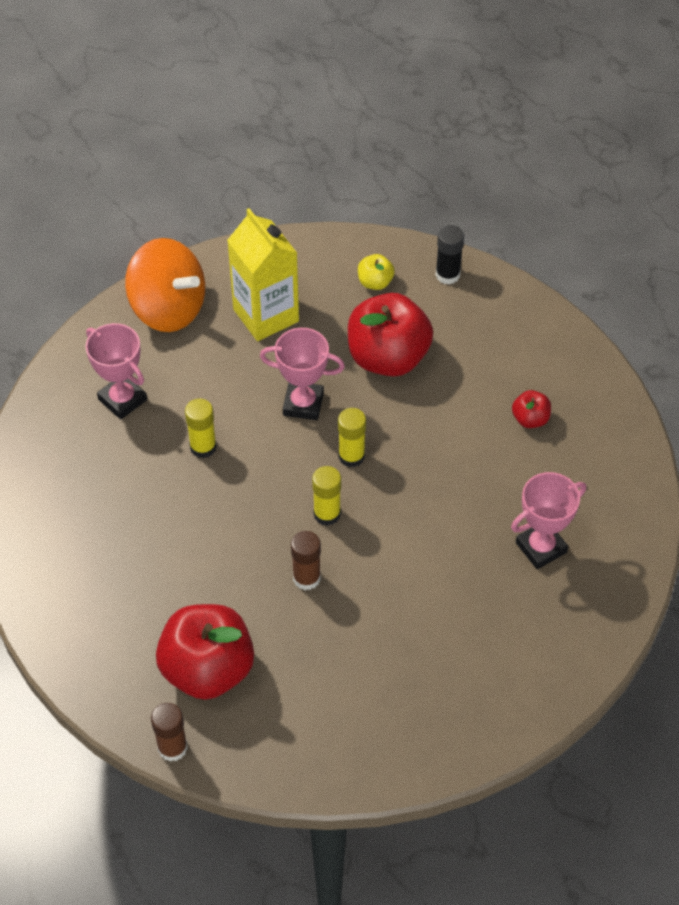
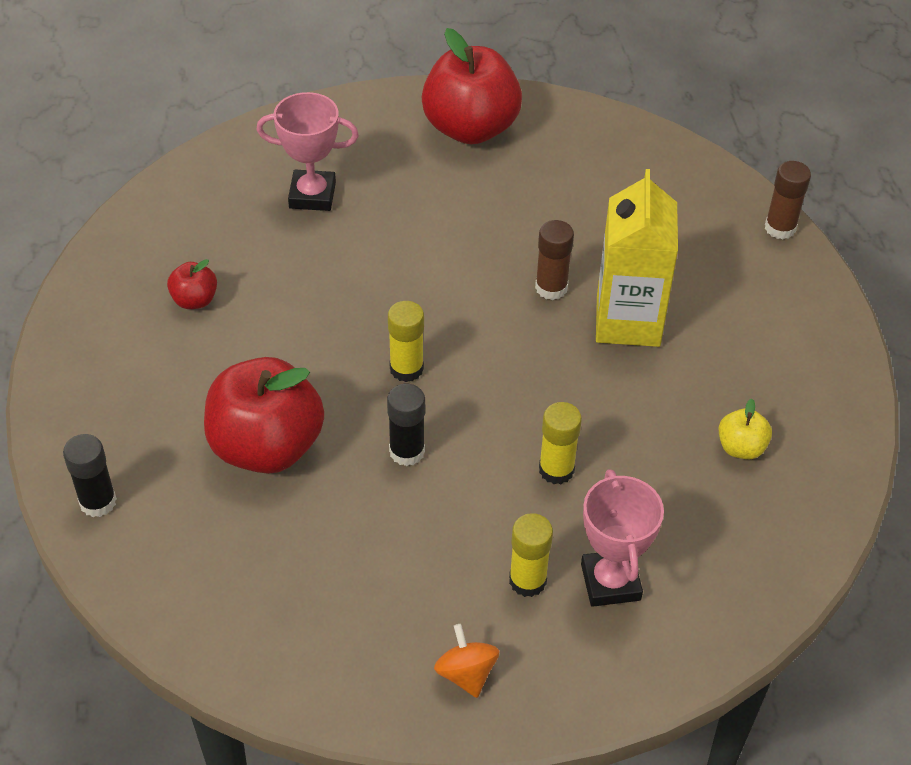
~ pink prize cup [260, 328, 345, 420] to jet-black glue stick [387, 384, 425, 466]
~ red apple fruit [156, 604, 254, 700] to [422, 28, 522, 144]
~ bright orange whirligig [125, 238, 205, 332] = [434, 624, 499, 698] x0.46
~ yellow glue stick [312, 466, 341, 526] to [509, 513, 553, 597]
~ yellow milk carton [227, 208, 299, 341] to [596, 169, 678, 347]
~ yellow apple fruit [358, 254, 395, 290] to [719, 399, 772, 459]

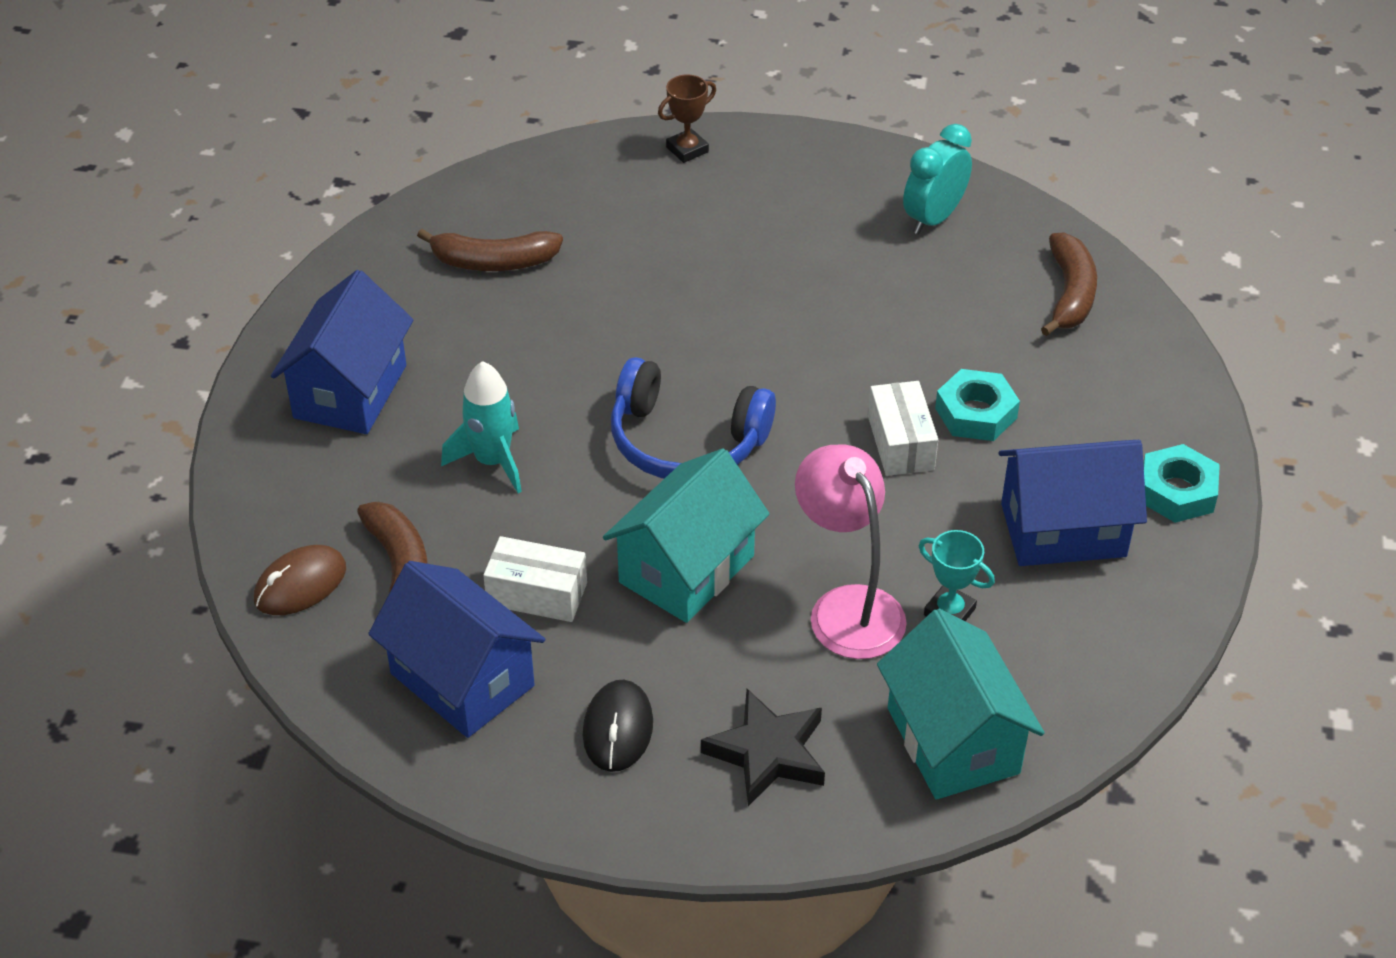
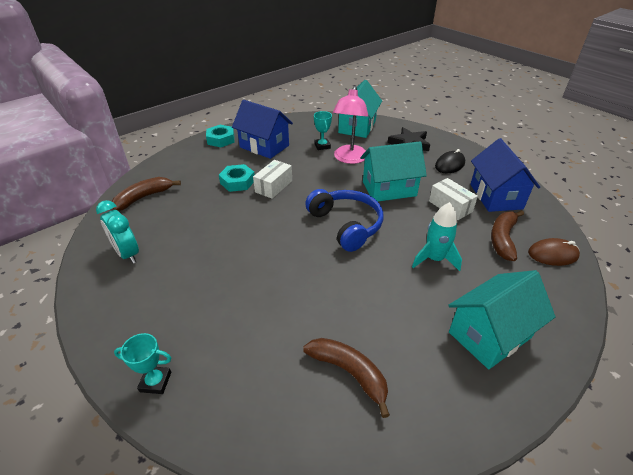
~ teal alarm clock [903, 124, 972, 234] = [96, 200, 139, 264] 60 degrees clockwise
~ brown prize cup [658, 74, 716, 163] to teal prize cup [114, 333, 171, 394]
~ cobalt toy house [271, 270, 414, 434] to teal toy house [448, 270, 556, 369]

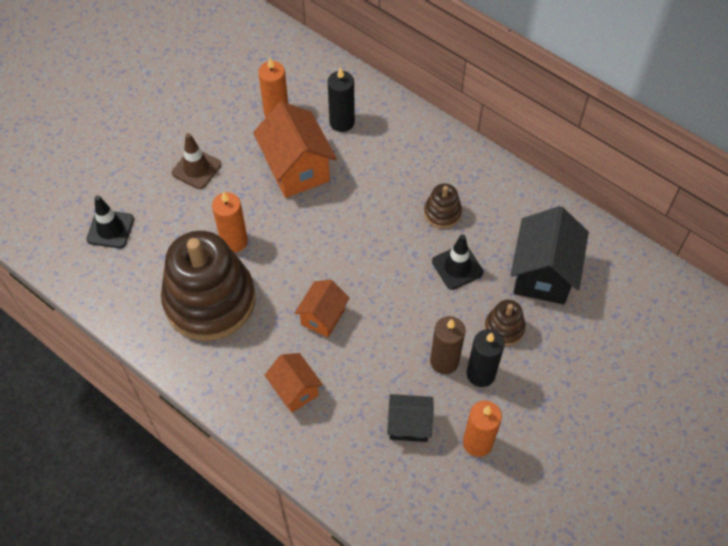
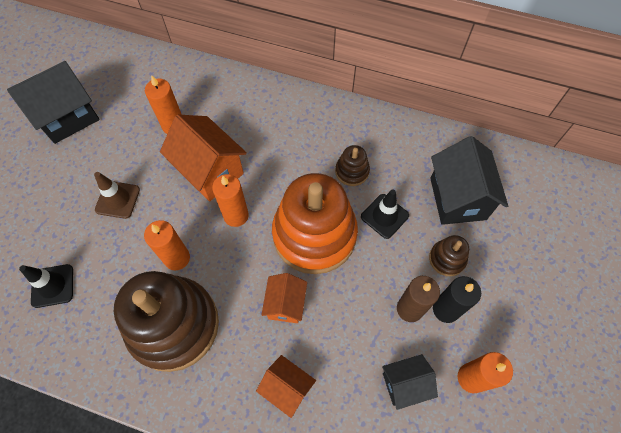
+ jet-black toy house [7, 61, 100, 144]
+ bright orange candle [212, 174, 249, 227]
+ bright orange ring stacker [272, 173, 358, 274]
- jet-black candle [328, 67, 355, 132]

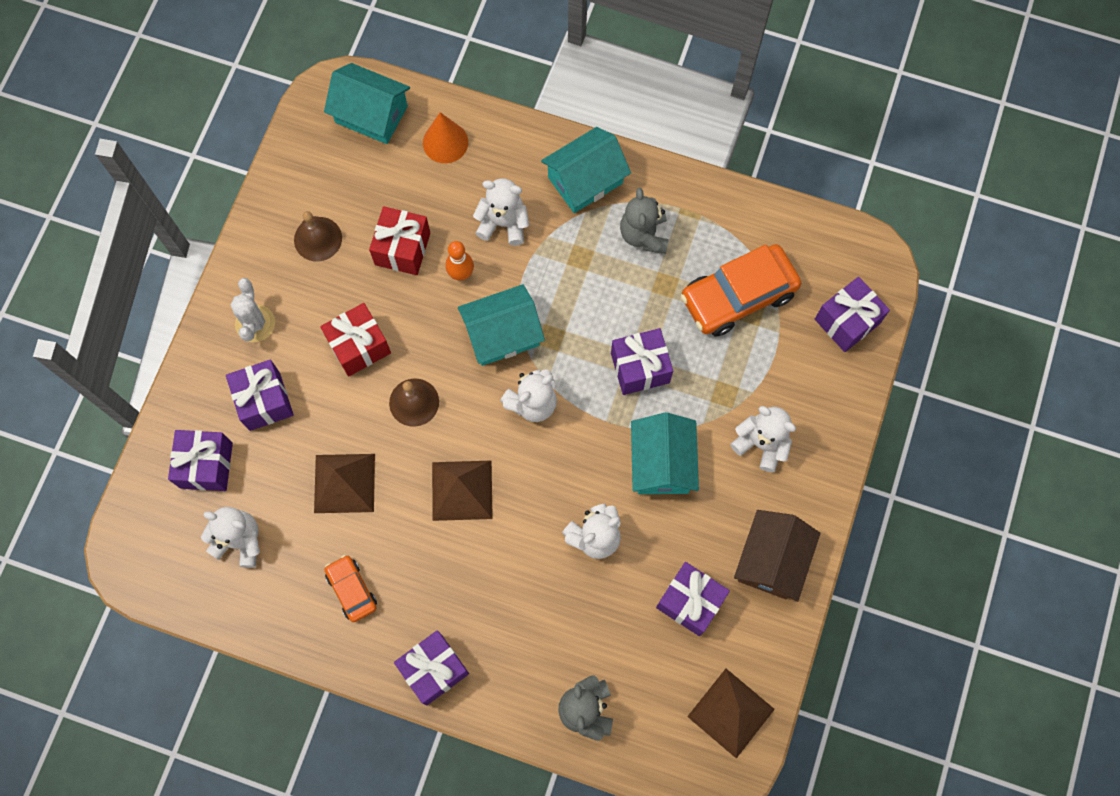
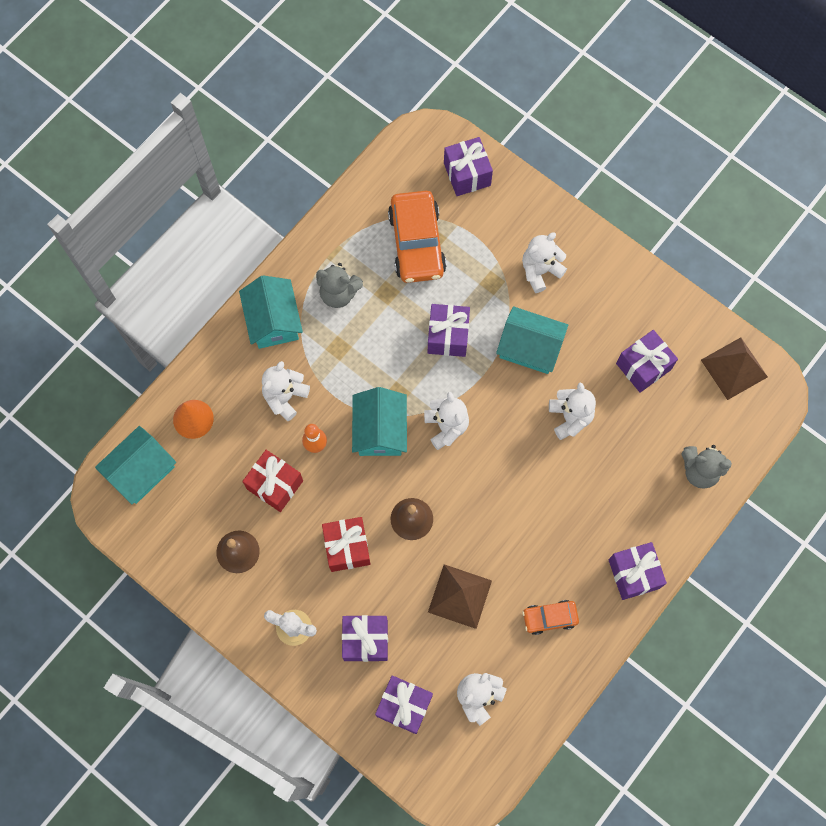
- brown solid pyramid [432, 460, 493, 521]
- brown toy house [734, 510, 820, 602]

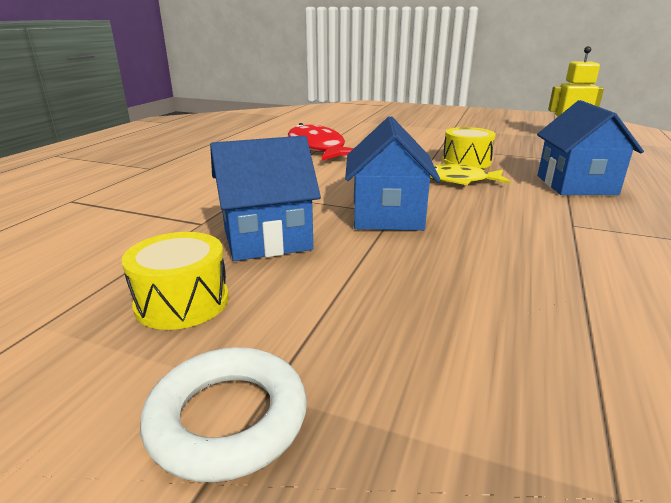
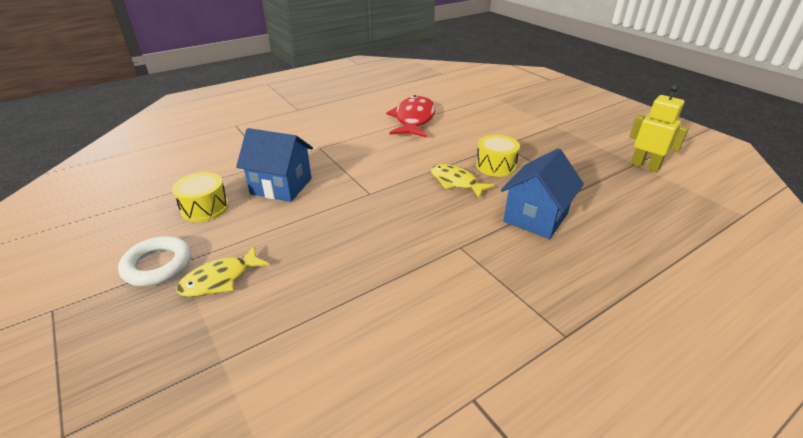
+ yellow fish [176, 246, 270, 297]
- cobalt toy house [345, 116, 441, 231]

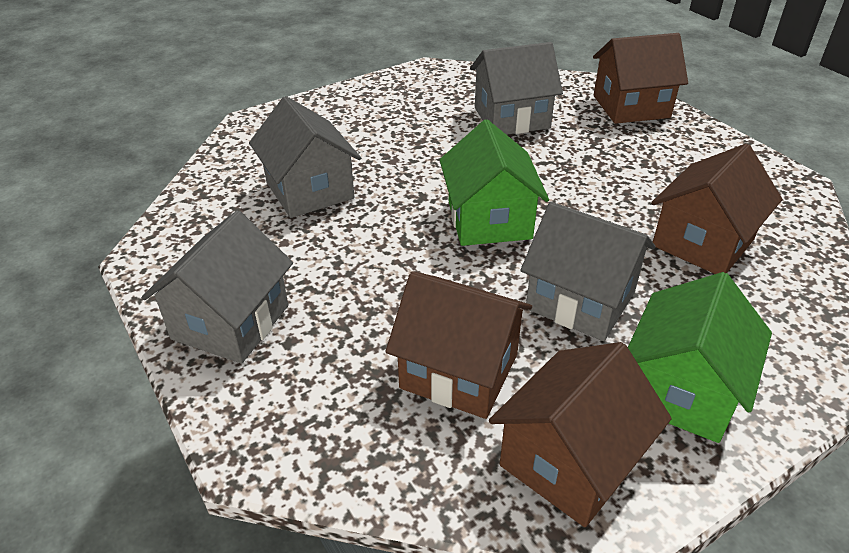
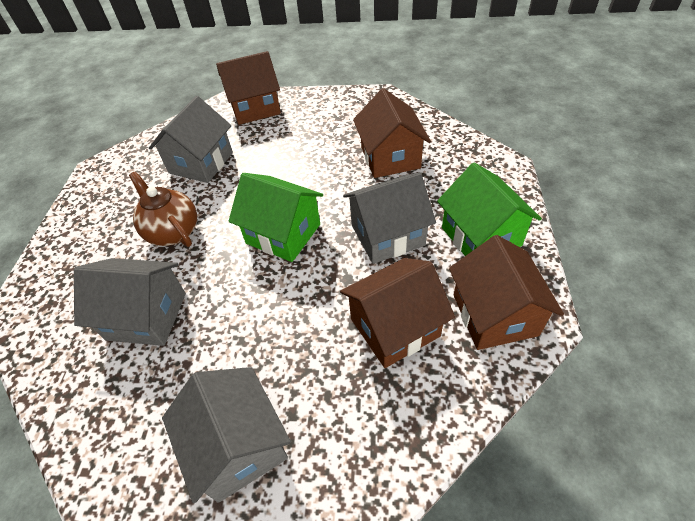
+ brown china teapot [129, 172, 197, 247]
~ brown toy house [593, 33, 688, 124] = [216, 51, 281, 125] 45 degrees clockwise

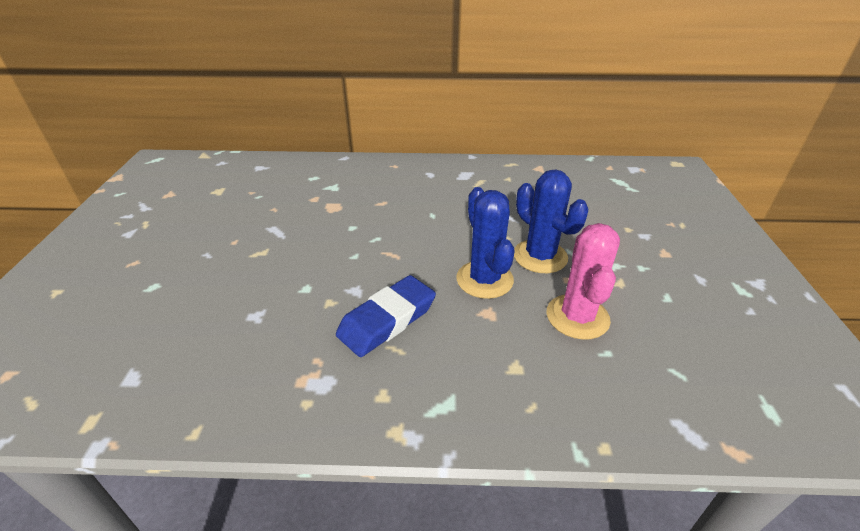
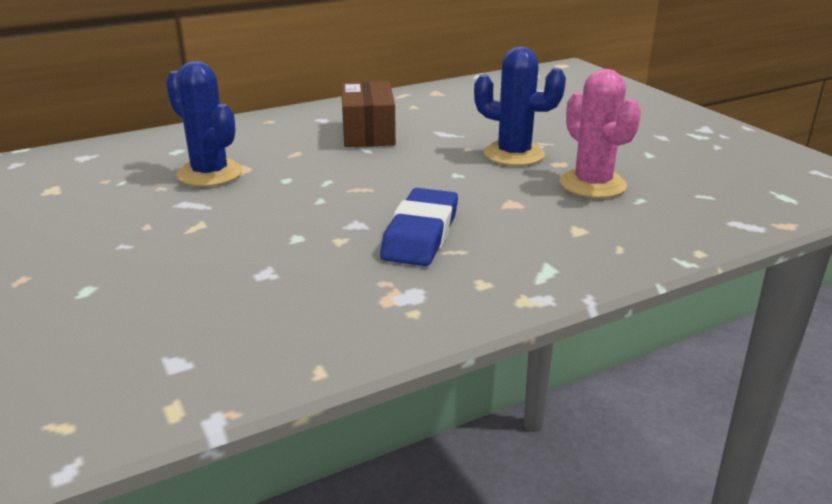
~ cobalt prickly plant [456, 187, 515, 299] to [166, 61, 242, 187]
+ brown parcel [341, 81, 396, 147]

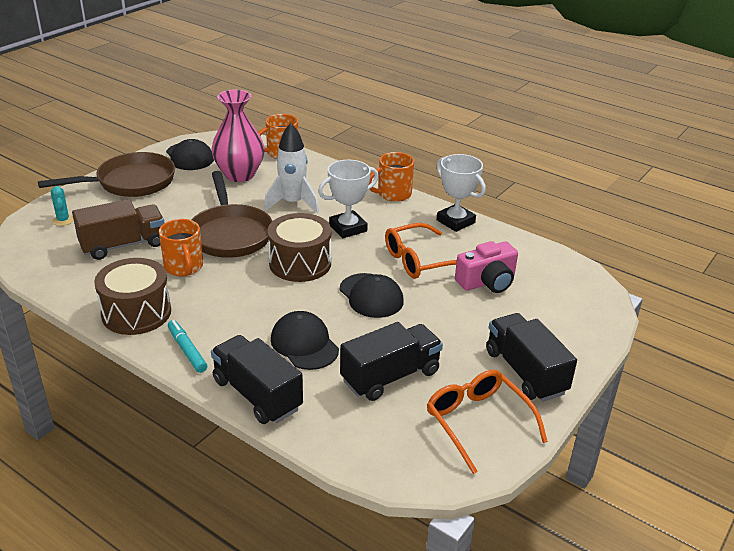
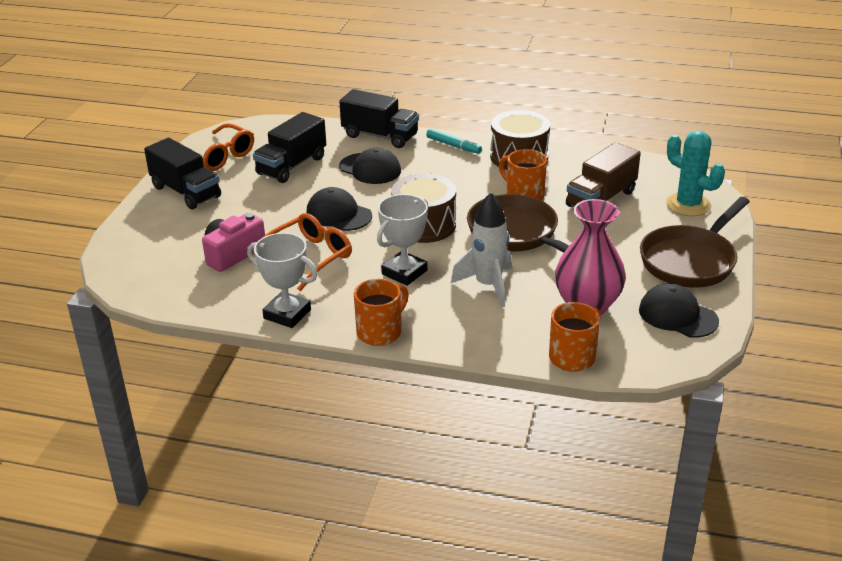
~ teal prickly plant [51, 186, 74, 226] = [666, 130, 725, 216] x2.00

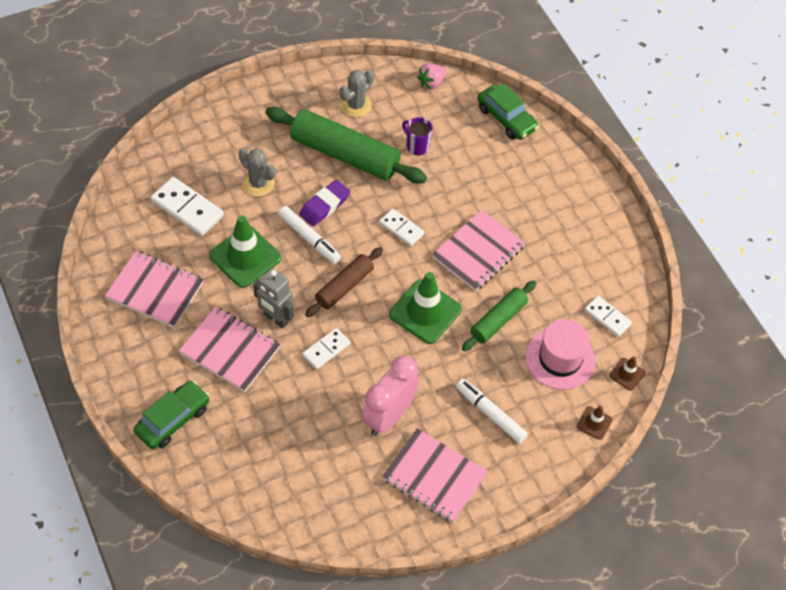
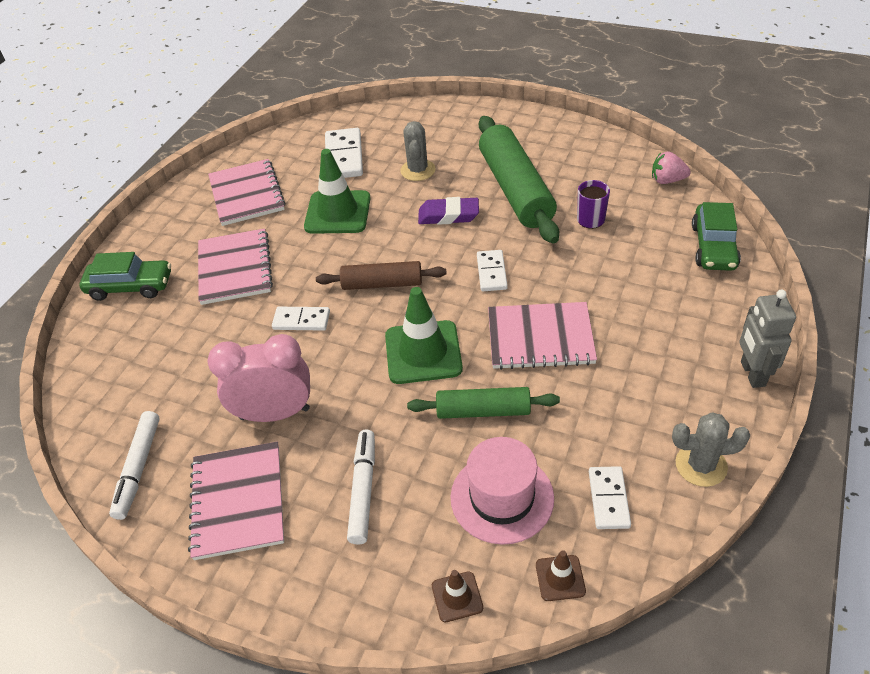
~ snow-white marker pen [278, 206, 341, 264] to [109, 411, 160, 520]
~ gray prickly plant [340, 70, 374, 117] to [672, 412, 750, 487]
~ gray robot [253, 268, 294, 329] to [739, 290, 796, 388]

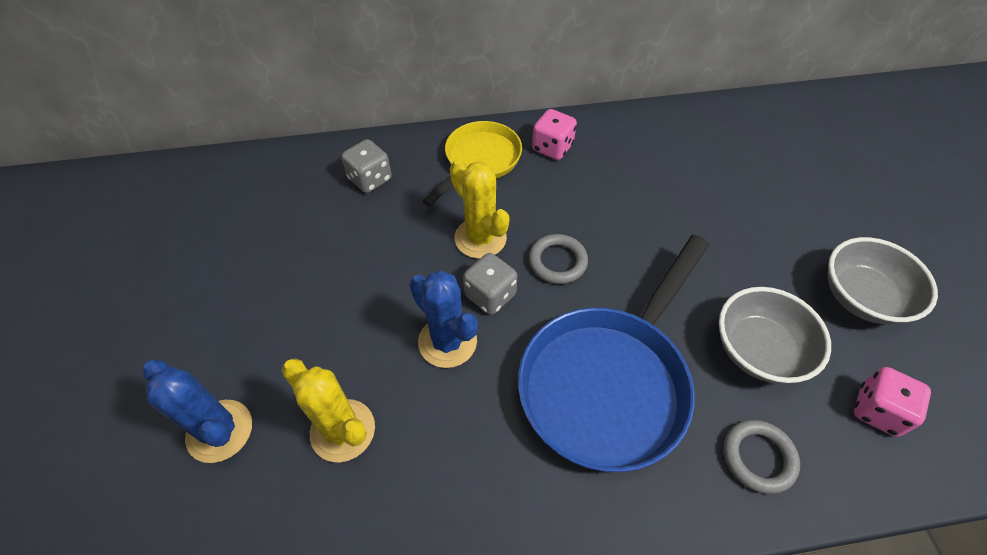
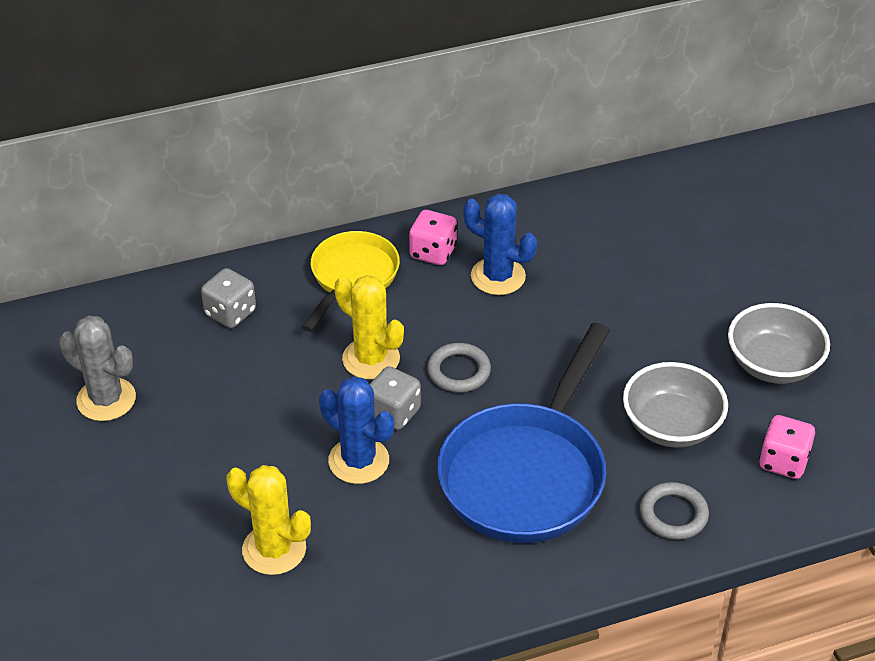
+ gray prickly plant [59, 316, 136, 421]
~ cobalt prickly plant [142, 359, 252, 463] to [463, 194, 537, 295]

